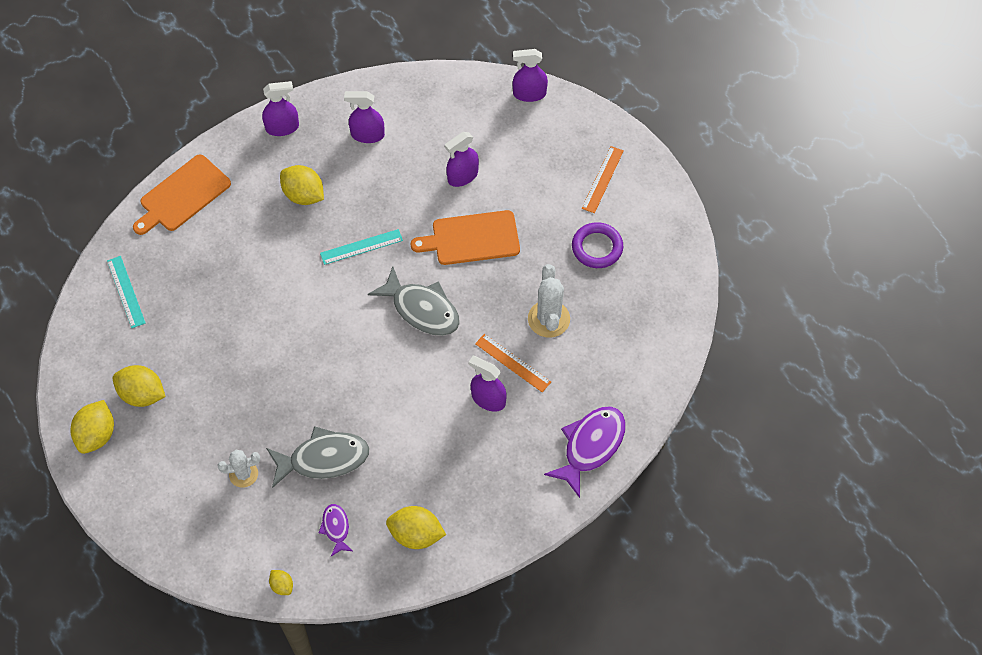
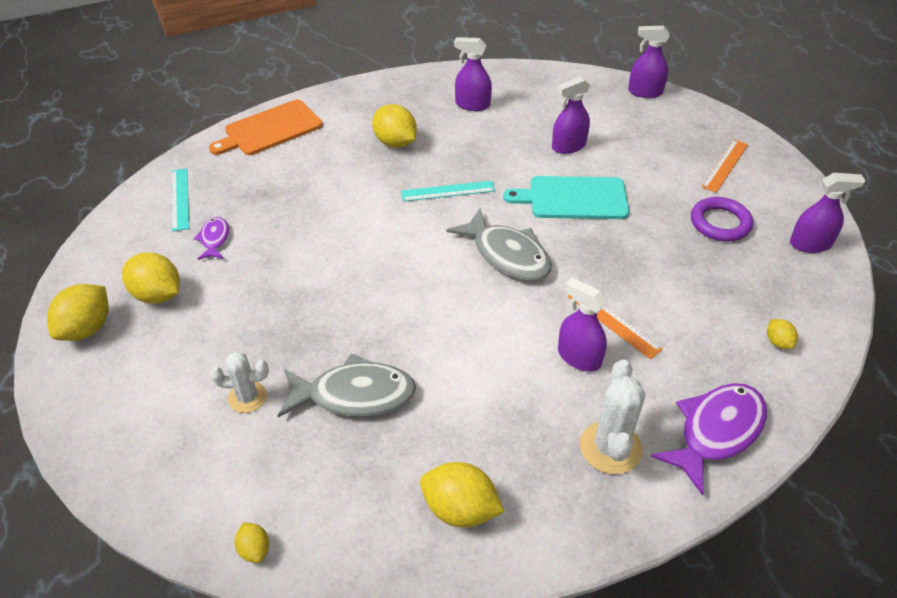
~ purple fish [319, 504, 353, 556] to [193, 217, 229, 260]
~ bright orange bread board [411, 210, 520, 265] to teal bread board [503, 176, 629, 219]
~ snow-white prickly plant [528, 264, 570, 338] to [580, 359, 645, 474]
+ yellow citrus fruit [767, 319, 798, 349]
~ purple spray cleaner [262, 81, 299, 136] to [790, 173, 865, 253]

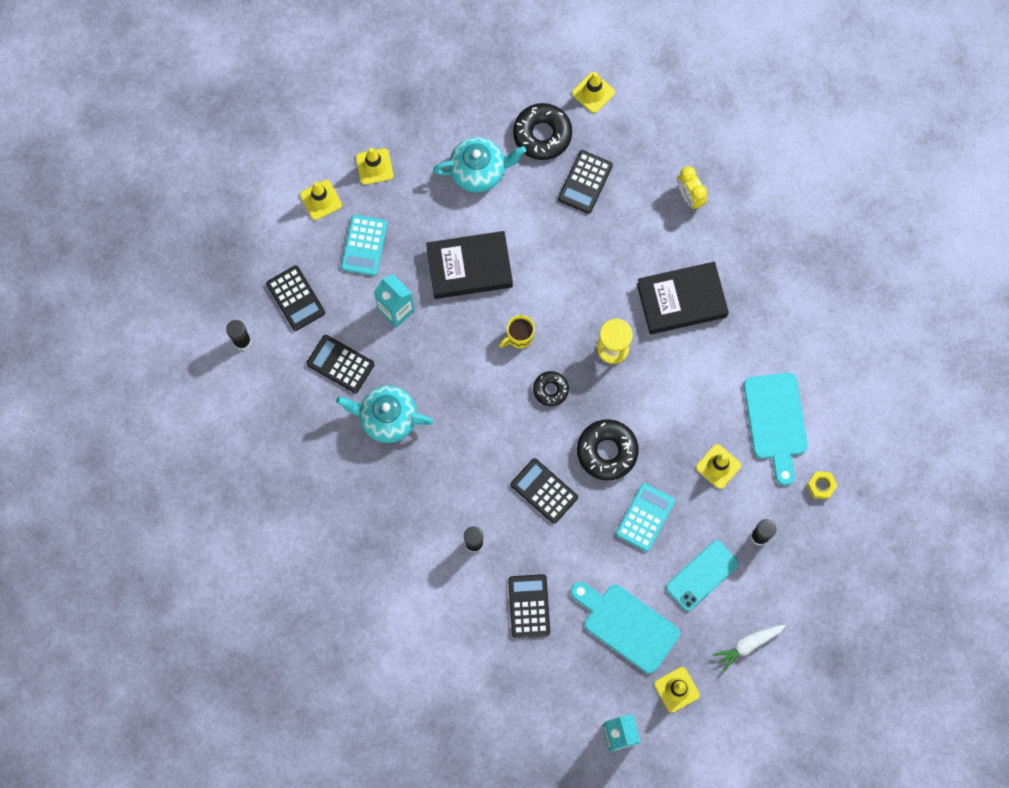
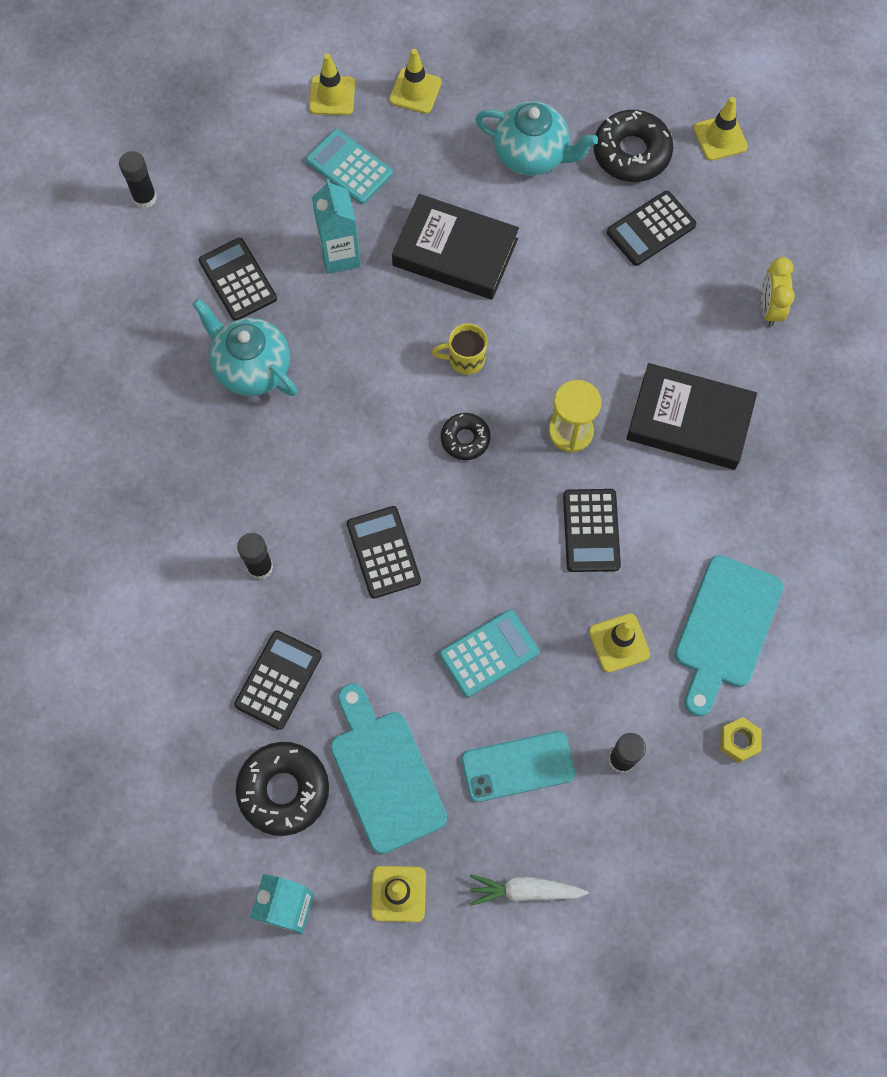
~ jet-black doughnut [577, 419, 639, 480] to [236, 742, 329, 836]
~ teal pocket calculator [341, 215, 387, 276] = [306, 129, 393, 204] 90 degrees clockwise
~ jet-black pocket calculator [266, 265, 325, 331] to [563, 489, 621, 572]

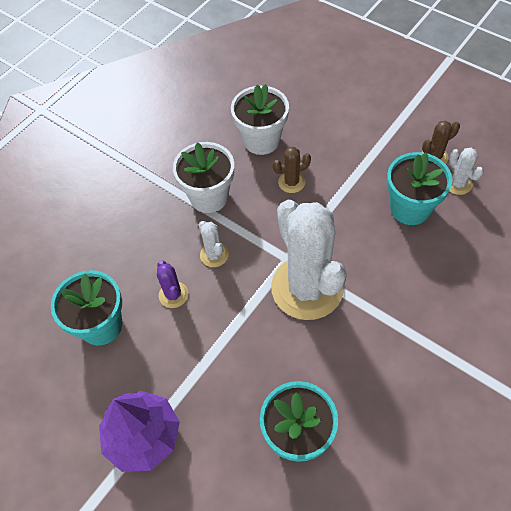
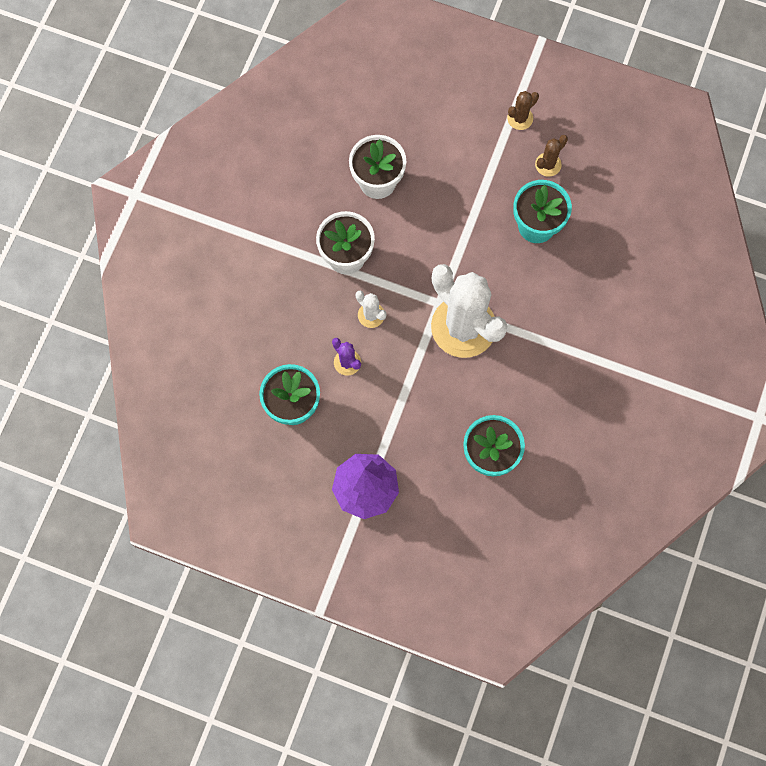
~ brown prickly plant [273, 147, 311, 193] to [507, 91, 539, 130]
- snow-white prickly plant [449, 148, 484, 195]

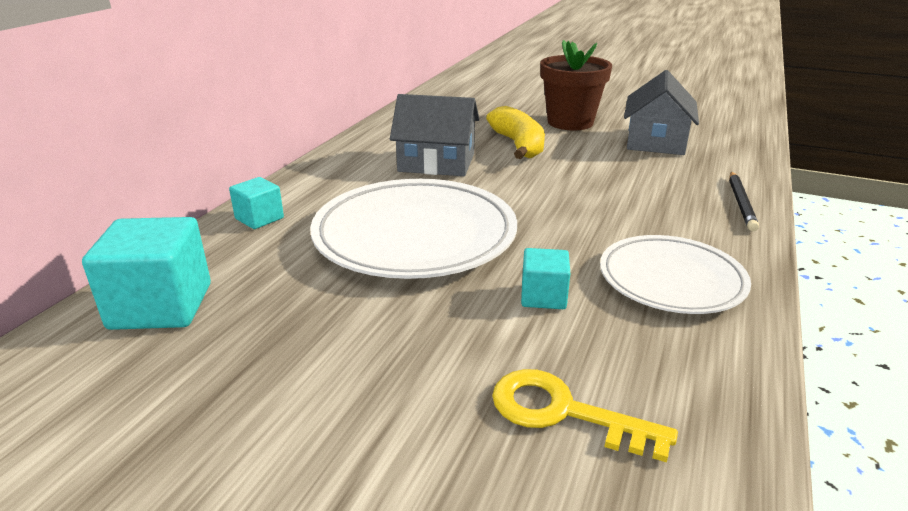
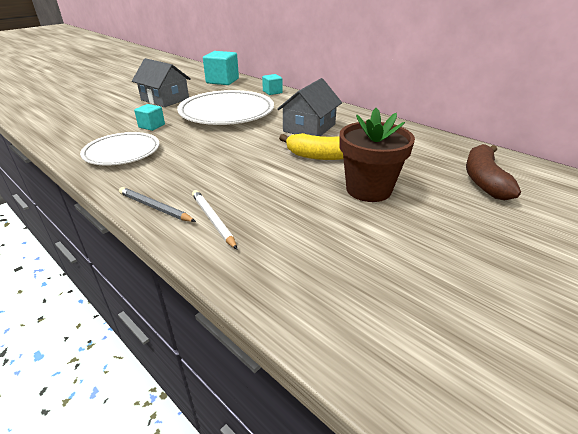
~ jet-black lead pencil [729, 172, 759, 231] to gray lead pencil [119, 187, 196, 222]
~ gray toy house [624, 70, 699, 155] to [132, 58, 191, 107]
+ snow-white lead pencil [192, 190, 237, 249]
+ brown banana [466, 144, 521, 200]
- yellow latchkey [492, 369, 678, 462]

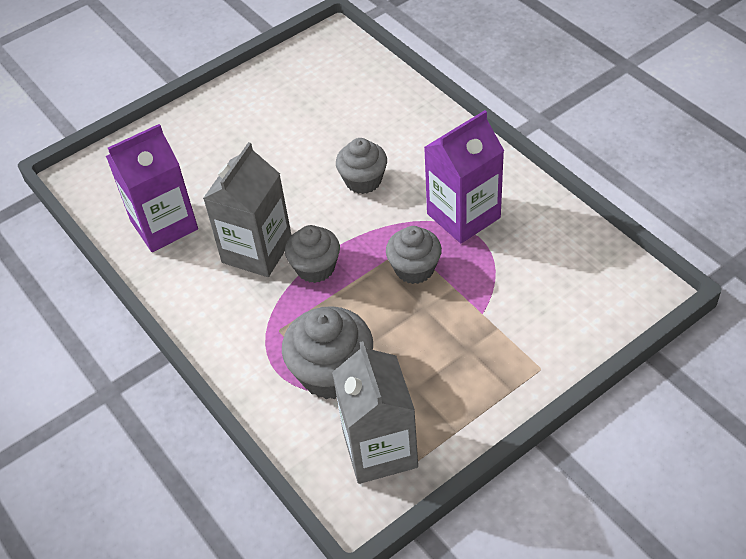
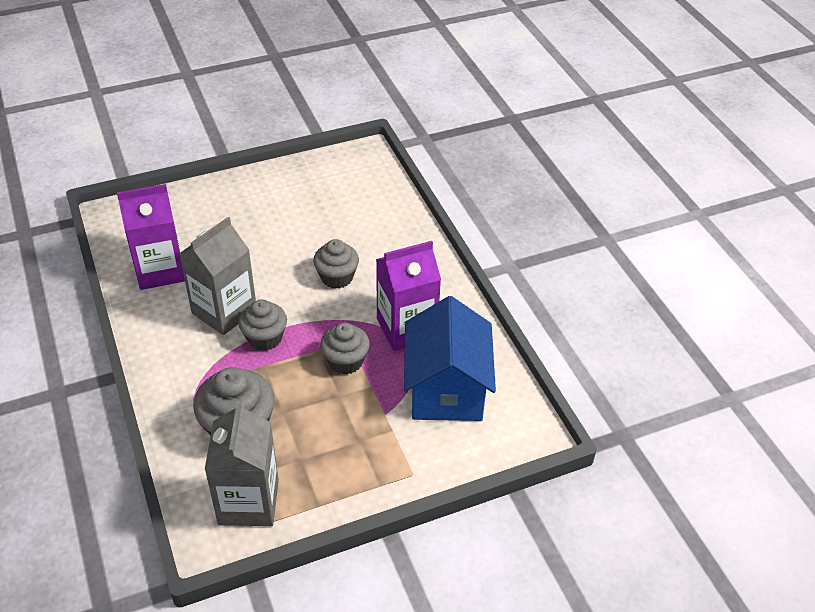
+ cobalt toy house [404, 296, 496, 421]

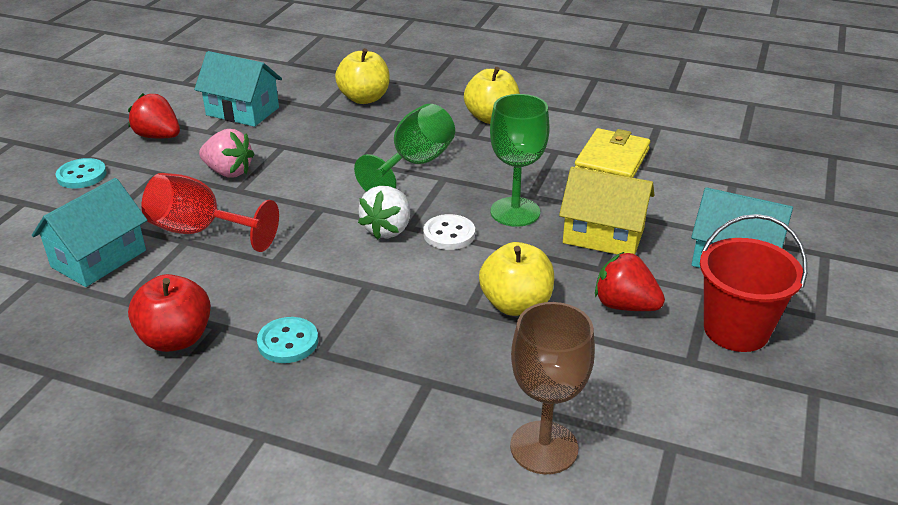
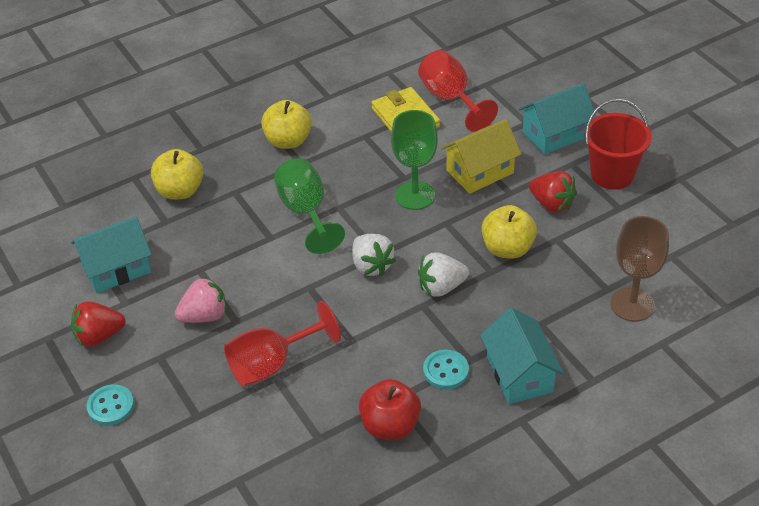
+ red wine glass [418, 50, 498, 132]
+ snow-white toy strawberry [418, 252, 469, 297]
~ teal toy house [32, 178, 147, 287] to [480, 308, 564, 404]
~ red toy strawberry [595, 252, 665, 311] = [529, 171, 577, 213] 120 degrees counterclockwise
- snow-white button [423, 214, 475, 250]

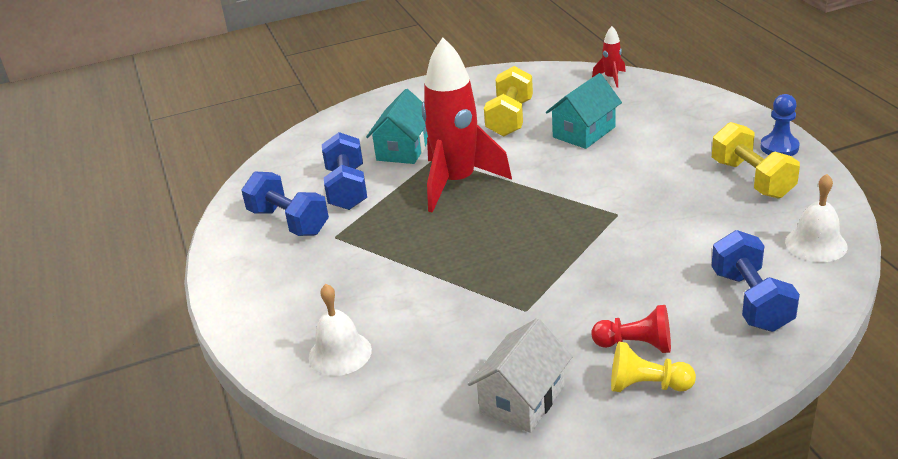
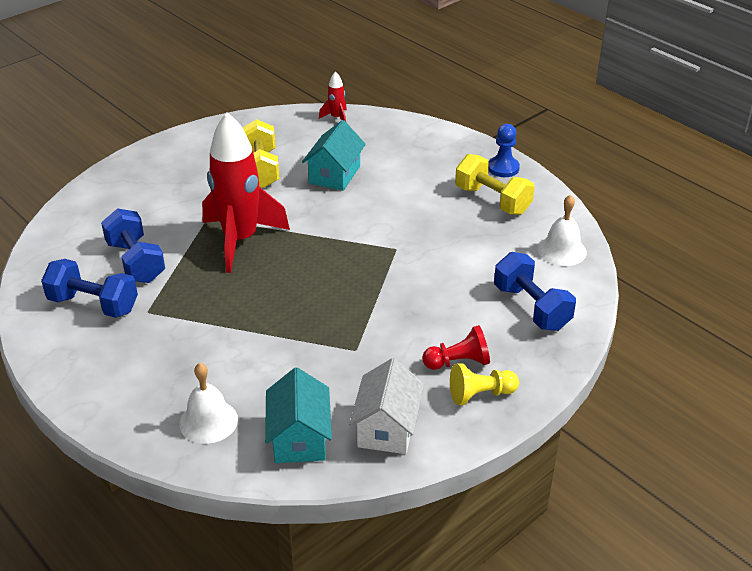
~ teal toy house [366, 89, 428, 164] to [265, 367, 332, 463]

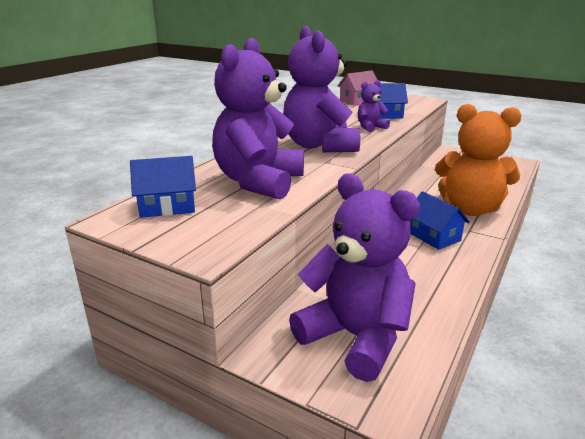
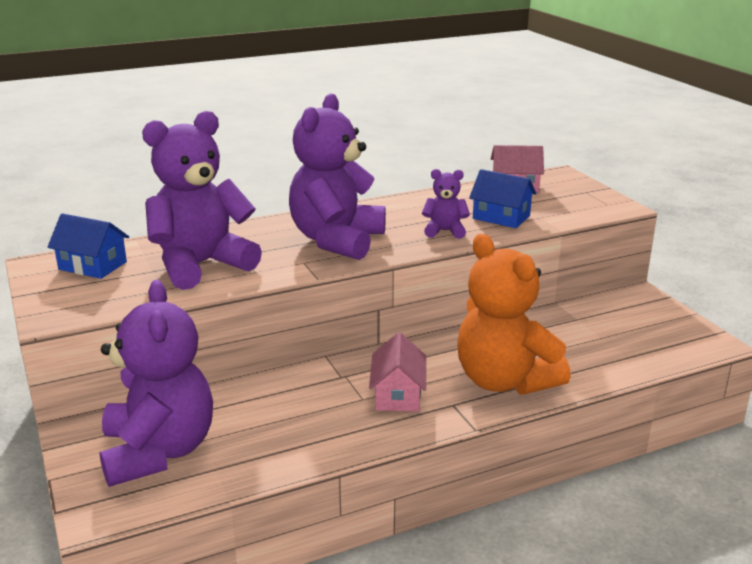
~ cobalt toy house [411, 191, 470, 250] to pink toy house [369, 332, 426, 412]

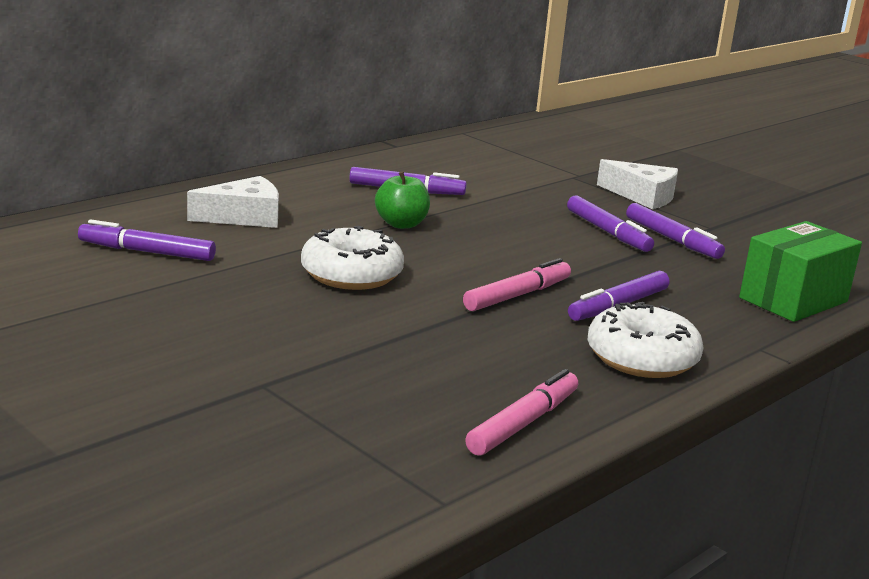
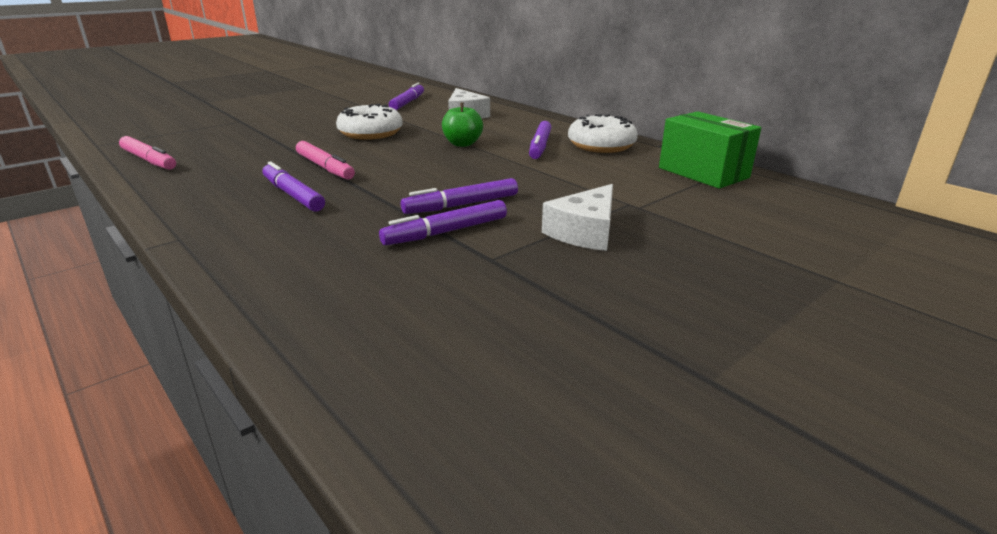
~ snow-white doughnut [588, 302, 703, 378] to [568, 114, 638, 153]
~ green parcel [739, 221, 862, 322] to [659, 111, 761, 189]

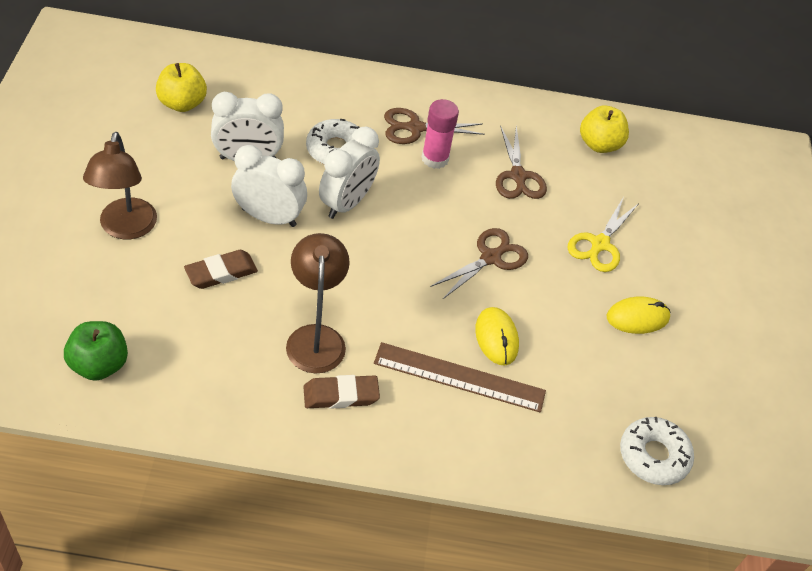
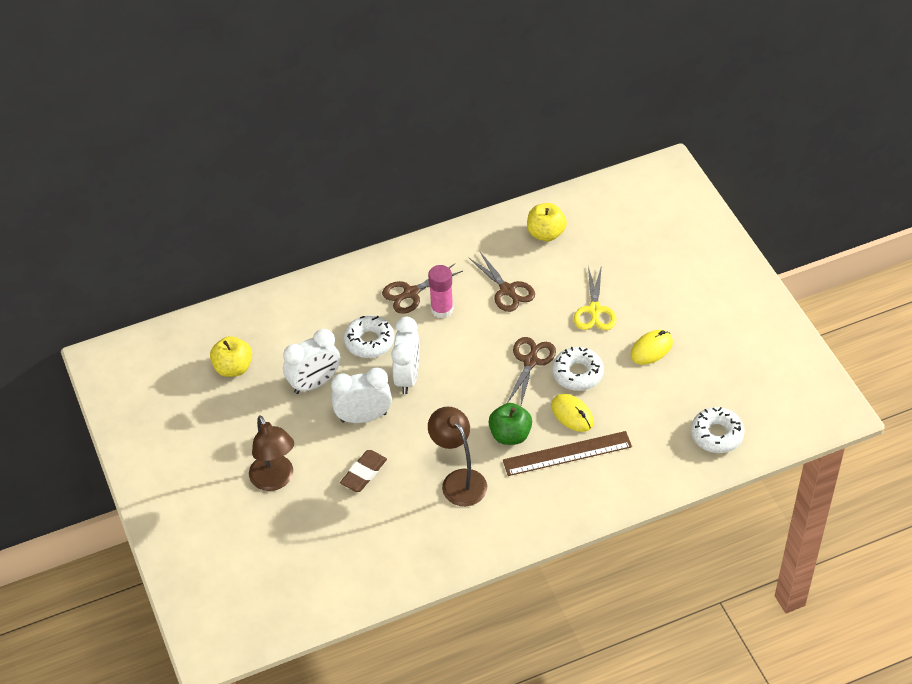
~ green apple fruit [64, 321, 128, 381] to [489, 403, 532, 445]
+ snow-white doughnut [552, 347, 604, 391]
- brown gum eraser [303, 375, 380, 409]

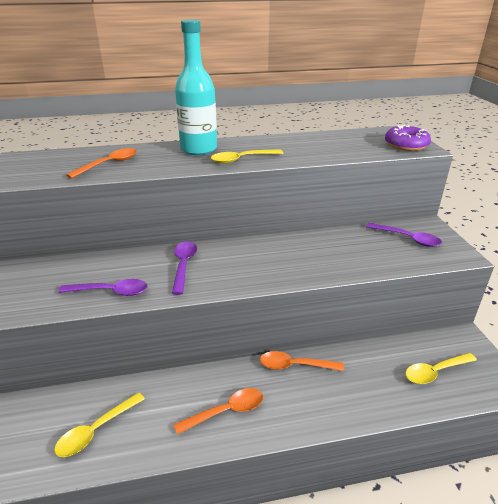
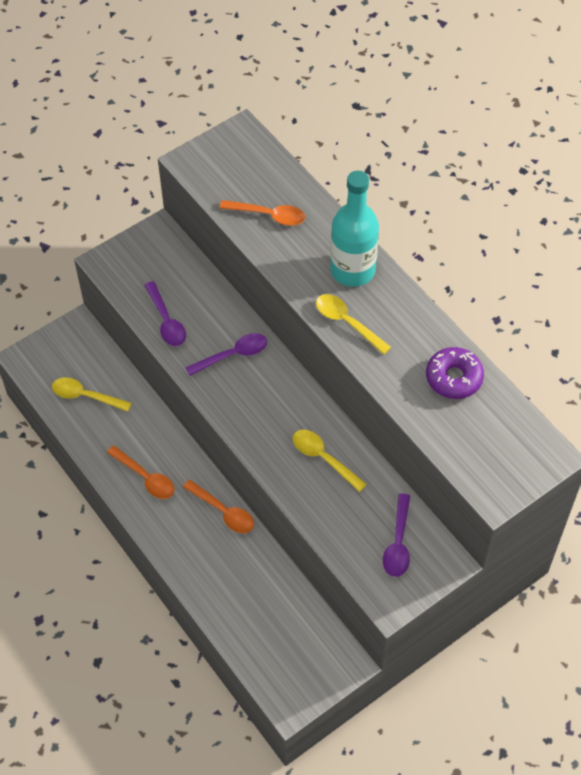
~ bright orange spoon [260, 351, 344, 371] = [183, 480, 254, 533] 150 degrees clockwise
~ yellow spoon [405, 353, 477, 384] to [293, 430, 367, 492]
~ purple doughnut [385, 125, 431, 151] to [426, 347, 484, 399]

